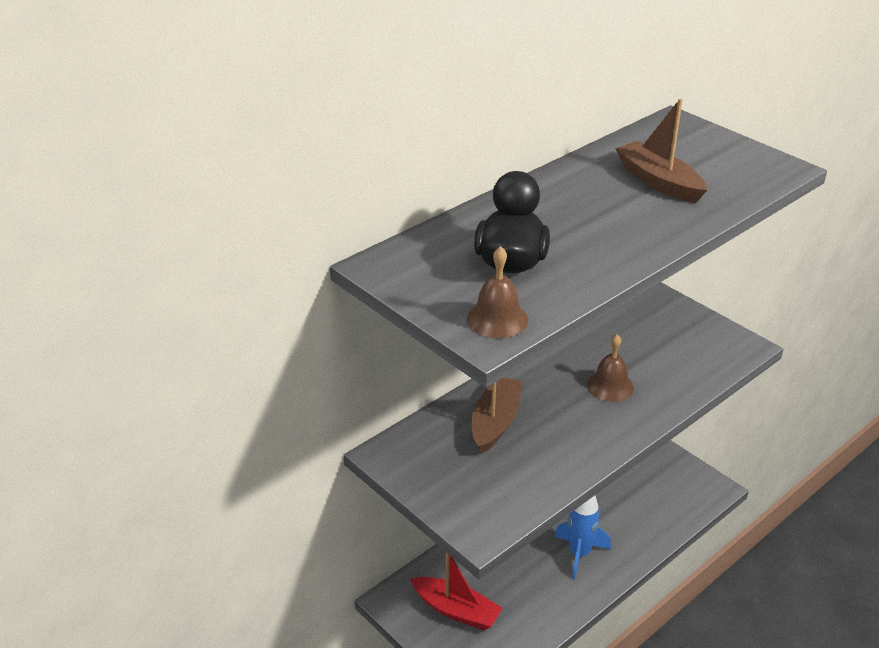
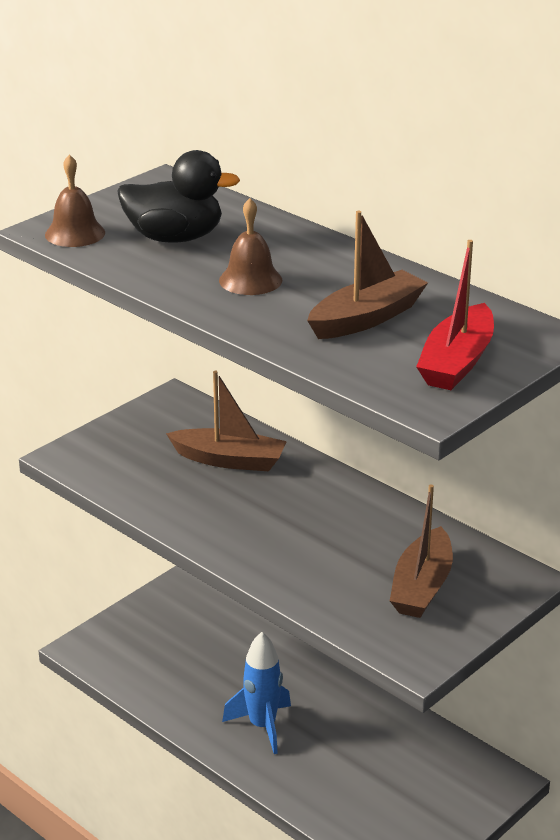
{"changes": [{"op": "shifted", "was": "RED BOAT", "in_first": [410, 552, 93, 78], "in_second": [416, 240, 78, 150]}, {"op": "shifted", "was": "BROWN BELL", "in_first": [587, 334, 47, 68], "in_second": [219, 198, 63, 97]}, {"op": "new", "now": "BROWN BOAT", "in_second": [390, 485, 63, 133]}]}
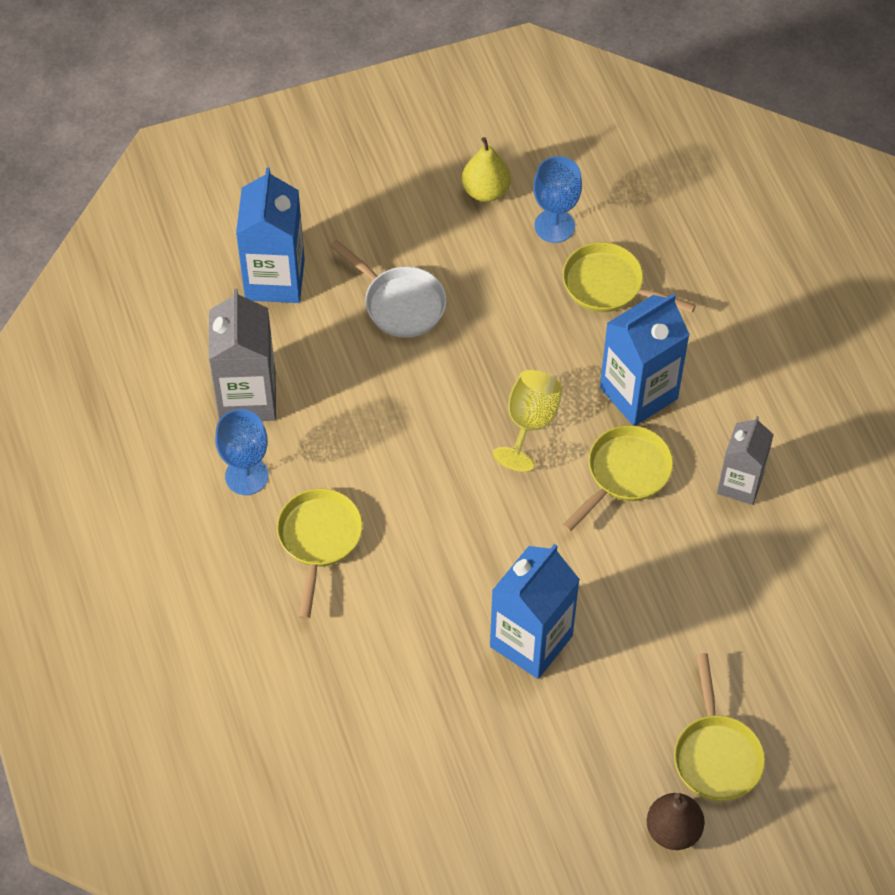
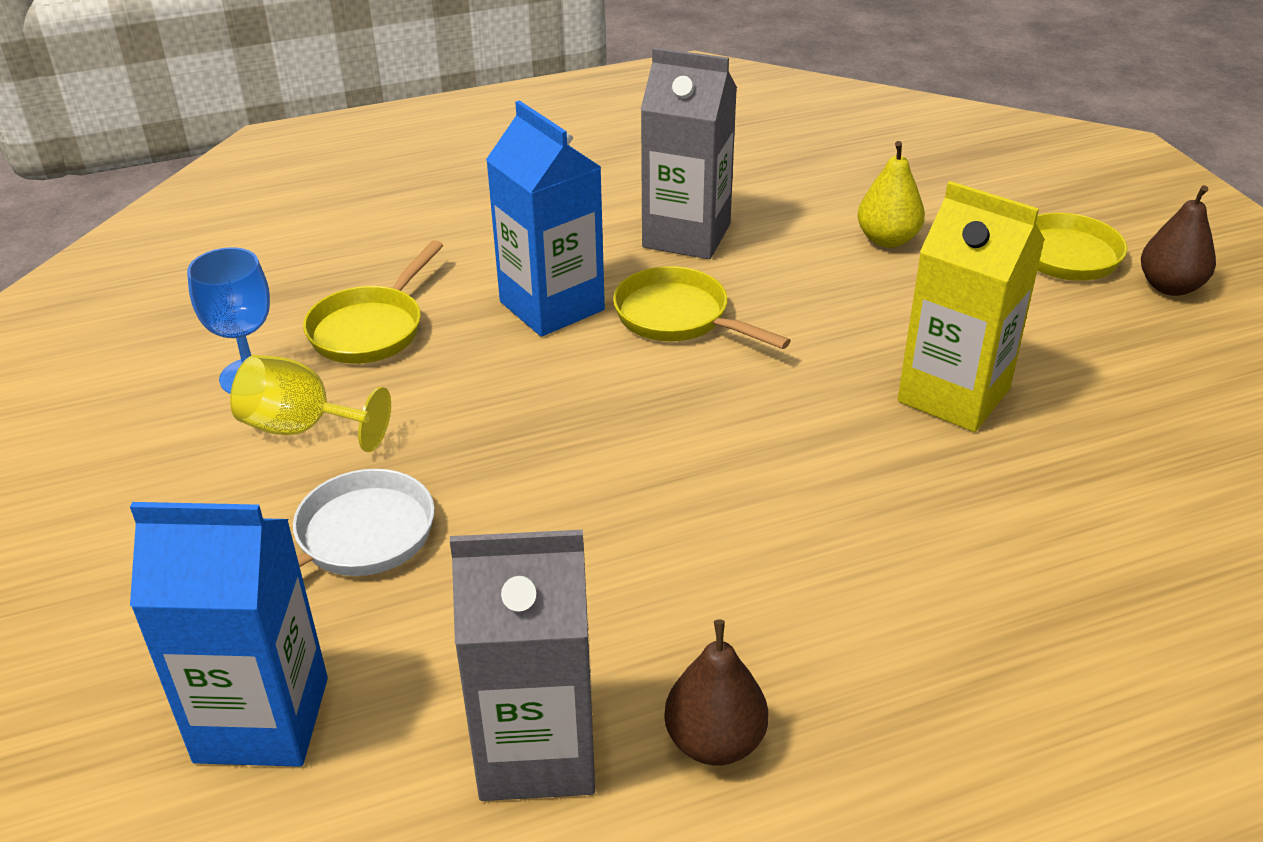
{"changes": [{"op": "swapped", "was": "BLUE GOBLET", "now": "BROWN PEAR", "in_first": [215, 409, 53, 86], "in_second": [664, 619, 104, 146]}, {"op": "gone", "was": "YELLOW PAN", "in_first": [277, 488, 86, 131]}, {"op": "shifted", "was": "YELLOW PEAR", "in_first": [462, 137, 49, 65], "in_second": [857, 141, 68, 107]}, {"op": "repainted", "was": "BLUE CARTON", "now": "YELLOW CARTON", "in_first": [490, 544, 90, 135], "in_second": [897, 181, 148, 251]}, {"op": "shifted", "was": "YELLOW GOBLET", "in_first": [493, 370, 69, 102], "in_second": [230, 355, 161, 97]}, {"op": "scaled", "was": "GREY CARTON", "in_first": [717, 416, 57, 89], "in_second": [641, 48, 96, 211], "ratio": 1.53}]}
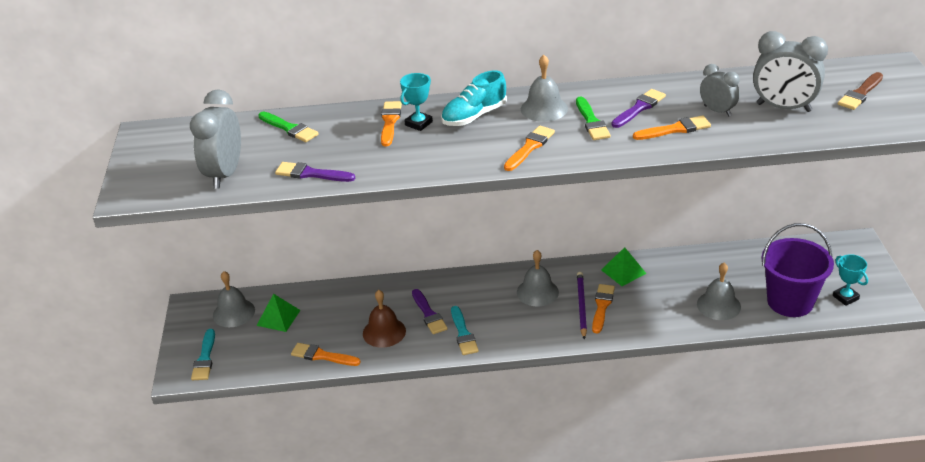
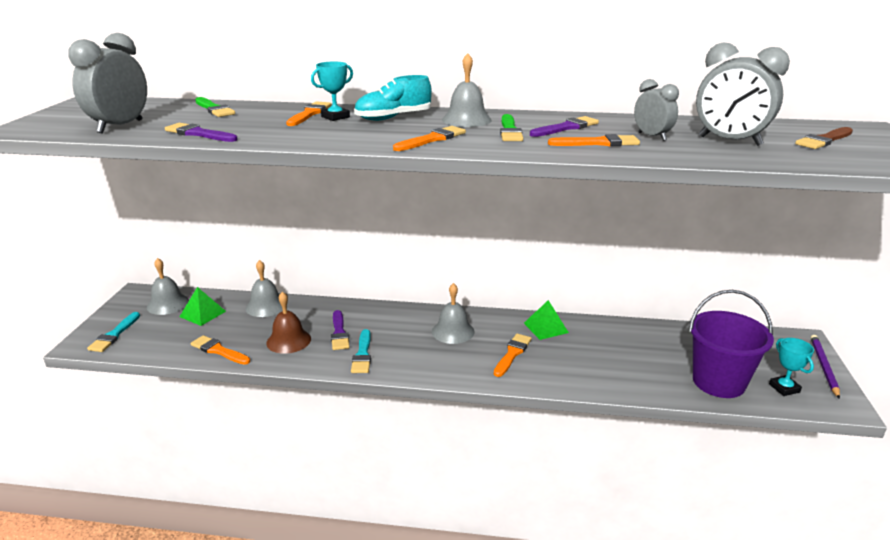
{"changes": [{"op": "shifted", "was": "PURPLE PENCIL", "in_first": [577, 272, 10, 68], "in_second": [811, 335, 29, 64]}, {"op": "shifted", "was": "GREY BELL", "in_first": [697, 263, 44, 57], "in_second": [245, 260, 38, 57]}]}
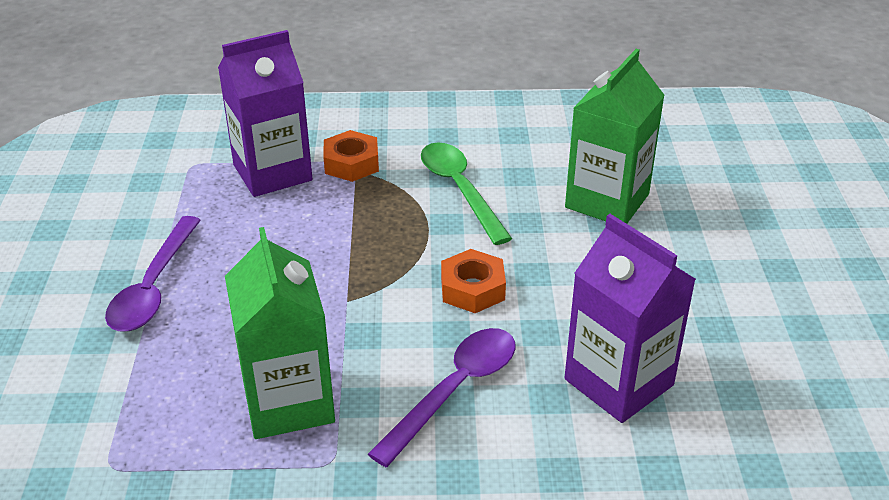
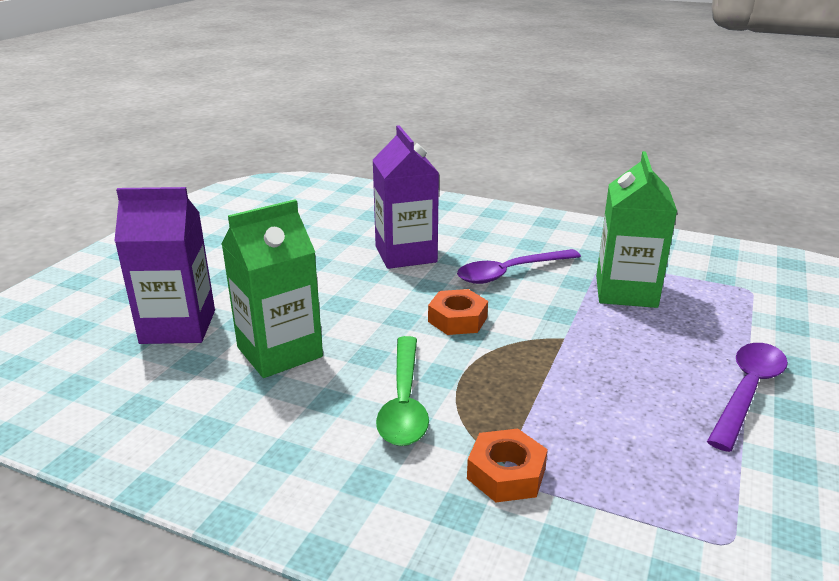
{"changes": [{"op": "shifted", "was": "PURPLE CARTON", "in_first": [218, 30, 94, 167], "in_second": [114, 187, 101, 157]}]}
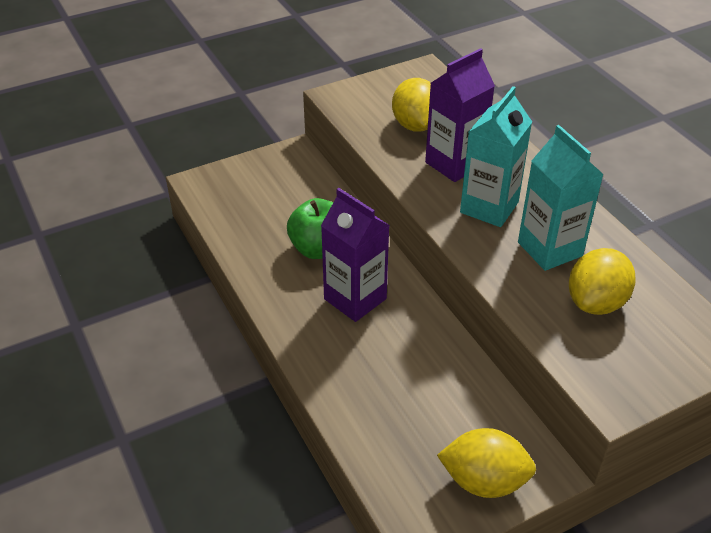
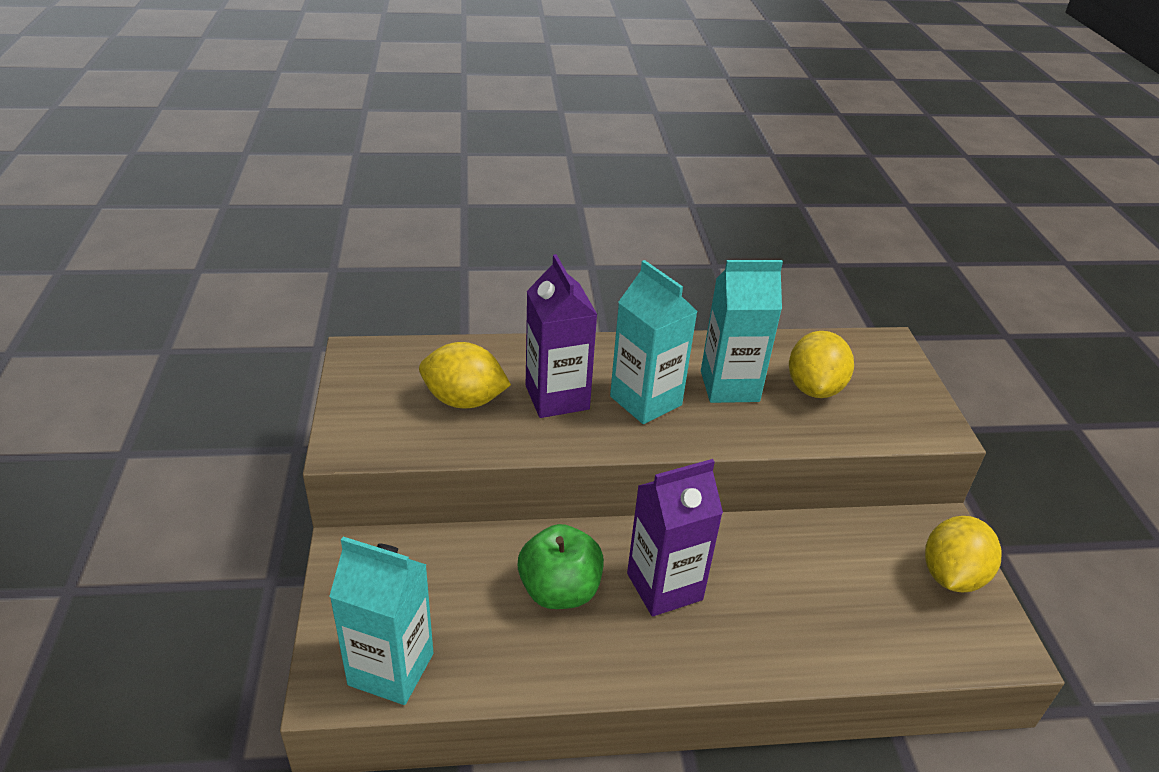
{"changes": [{"op": "rotated", "was": "YELLOW LEMON", "in_first": [569, 248, 67, 67], "in_second": [789, 331, 65, 67], "clockwise": 45}, {"op": "new", "now": "TURQUOISE CARTON", "in_second": [329, 537, 104, 168]}]}
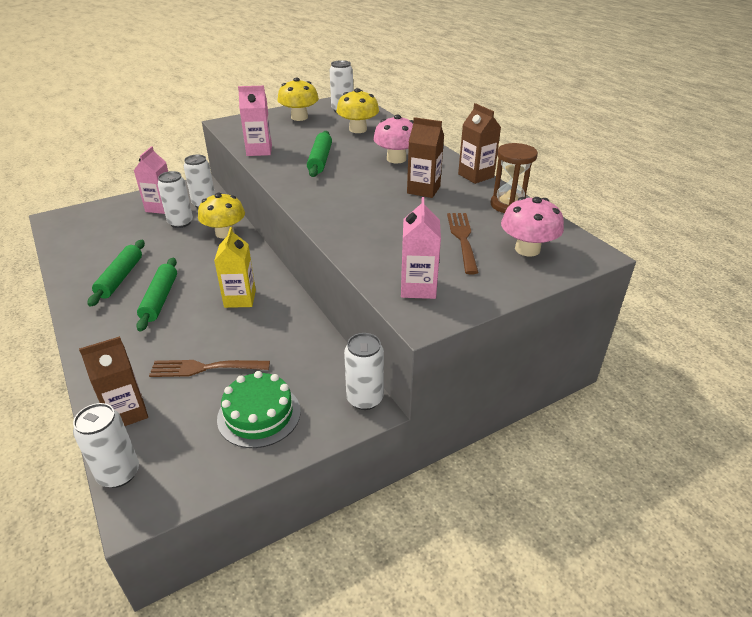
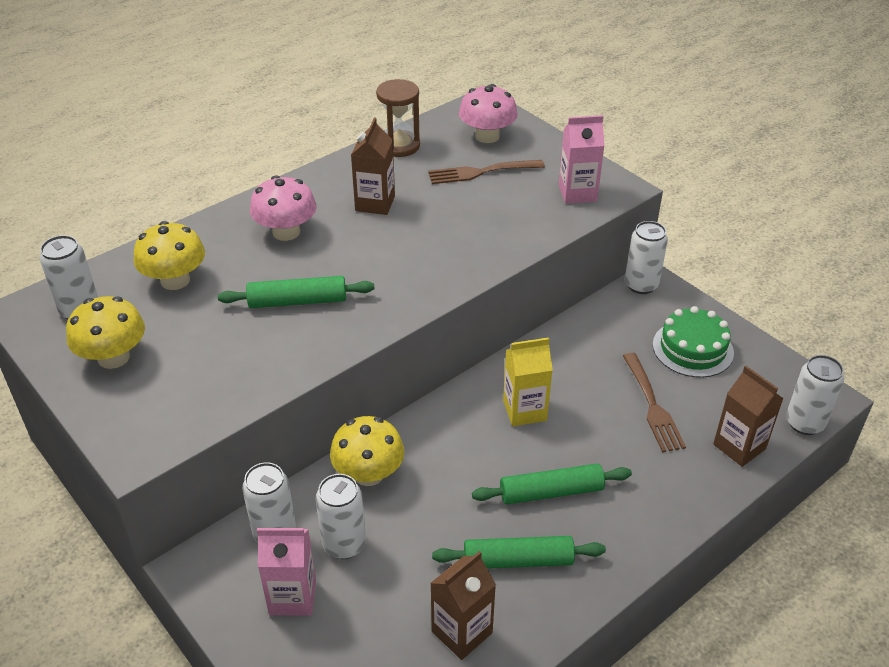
{"changes": [{"op": "gone", "was": "PINK CARTON", "in_first": [238, 86, 34, 70]}, {"op": "shifted", "was": "BROWN CARTON", "in_first": [458, 103, 43, 81], "in_second": [430, 551, 66, 109]}]}
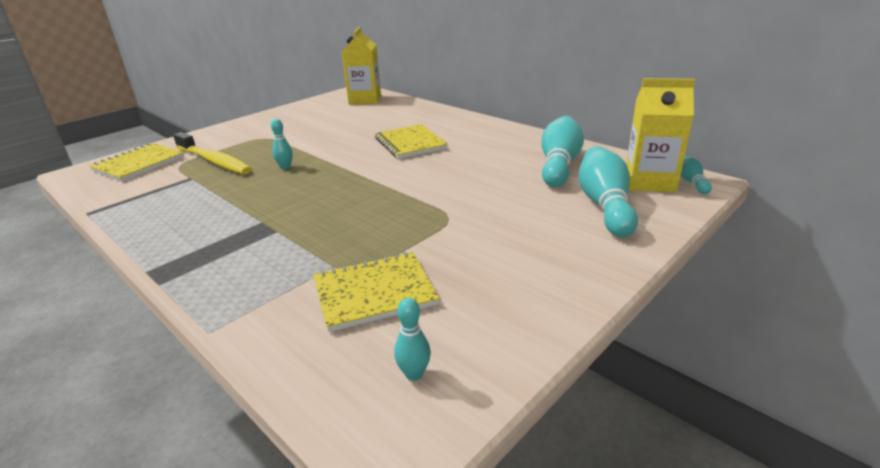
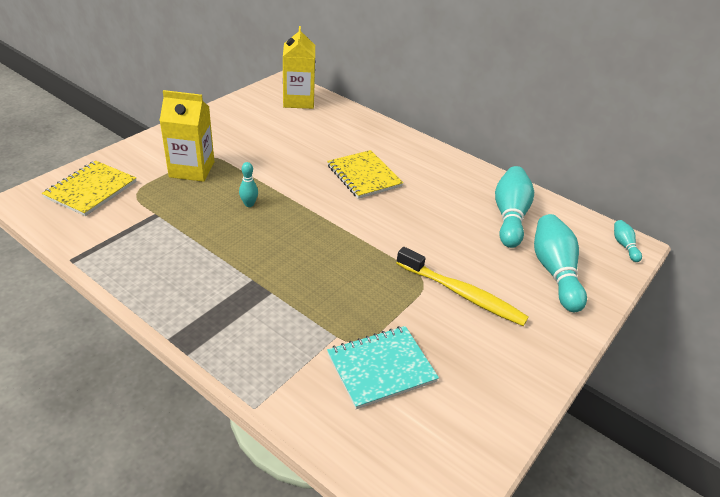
{"changes": [{"op": "shifted", "was": "YELLOW TOOTHBRUSH", "in_first": [173, 132, 79, 42], "in_second": [396, 247, 133, 79]}, {"op": "repainted", "was": "YELLOW NOTEBOOK", "now": "TURQUOISE NOTEBOOK", "in_first": [314, 252, 126, 80], "in_second": [327, 326, 112, 83]}, {"op": "gone", "was": "TURQUOISE BOWLING PIN", "in_first": [394, 298, 37, 83]}, {"op": "shifted", "was": "YELLOW CARTON", "in_first": [626, 78, 69, 115], "in_second": [159, 90, 55, 92]}]}
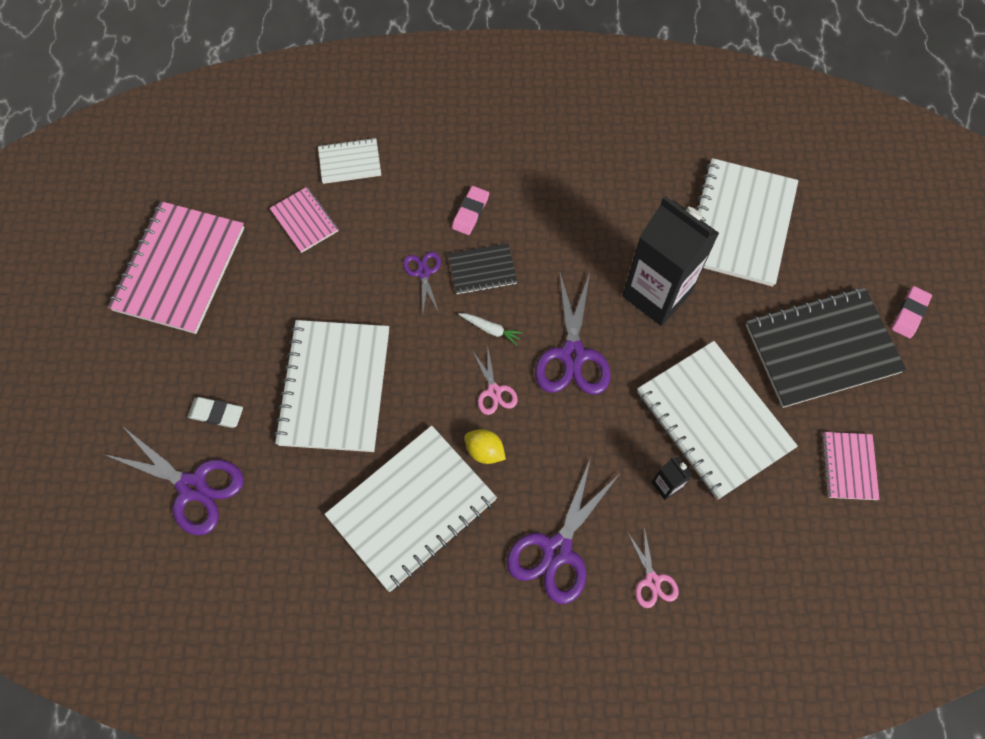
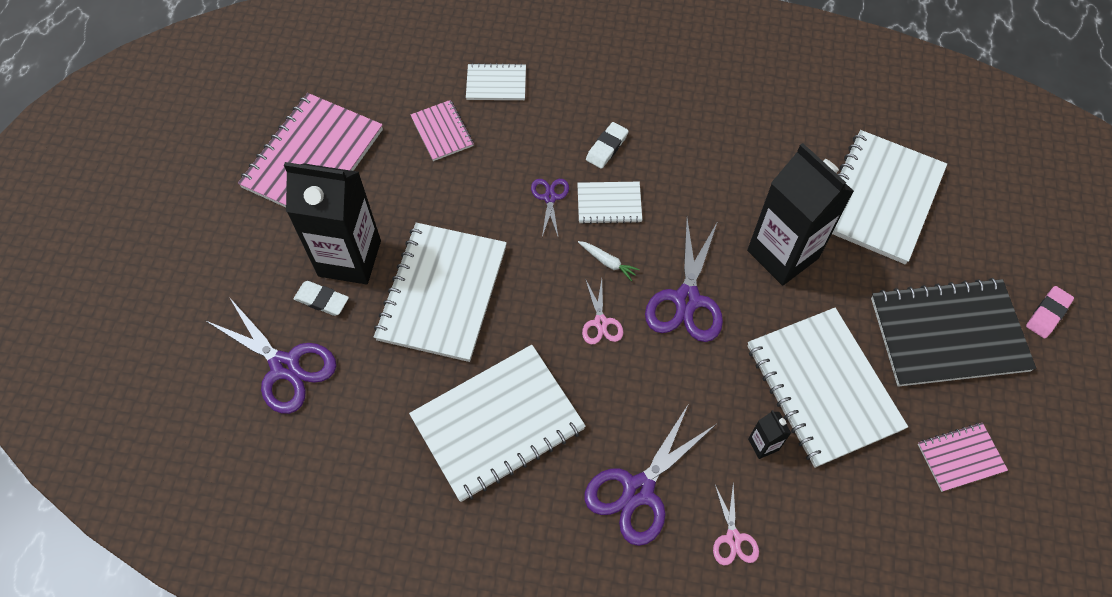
{"changes": [{"op": "repainted", "was": "BLACK NOTEBOOK", "now": "WHITE NOTEBOOK", "in_first": [448, 243, 69, 52], "in_second": [577, 182, 65, 42]}, {"op": "repainted", "was": "PINK ERASER", "now": "WHITE ERASER", "in_first": [452, 186, 37, 49], "in_second": [586, 122, 43, 47]}, {"op": "gone", "was": "YELLOW LEMON", "in_first": [465, 429, 41, 35]}, {"op": "rotated", "was": "PINK NOTEBOOK", "in_first": [822, 432, 58, 68], "in_second": [918, 423, 90, 69], "clockwise": 60}, {"op": "new", "now": "BLACK CARTON", "in_second": [284, 162, 97, 122]}]}
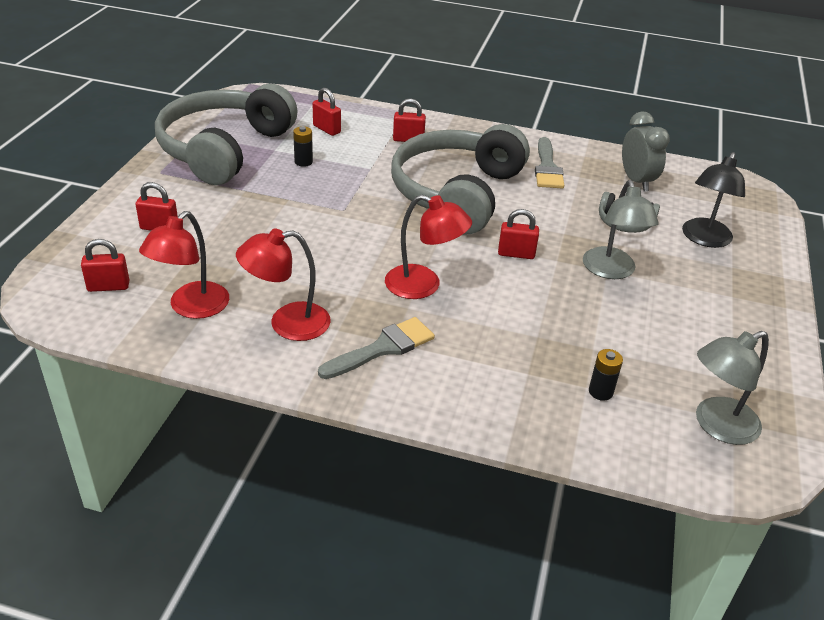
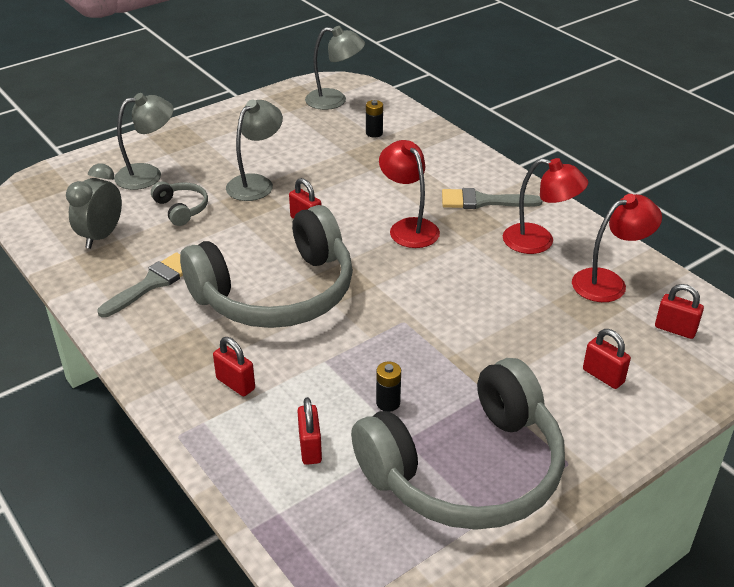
{"changes": [{"op": "repainted", "was": "BLACK LAMP", "now": "GREY LAMP", "in_first": [682, 152, 63, 96], "in_second": [114, 93, 60, 97]}]}
